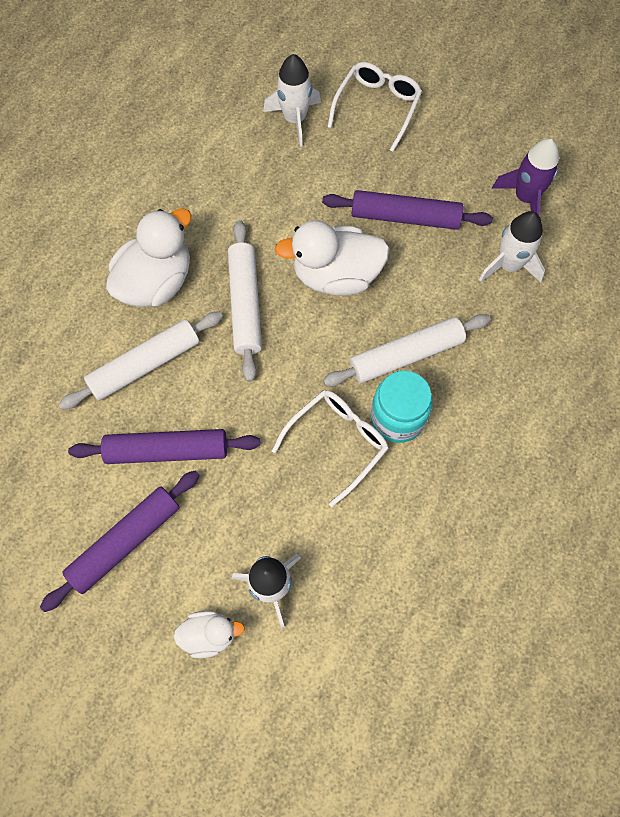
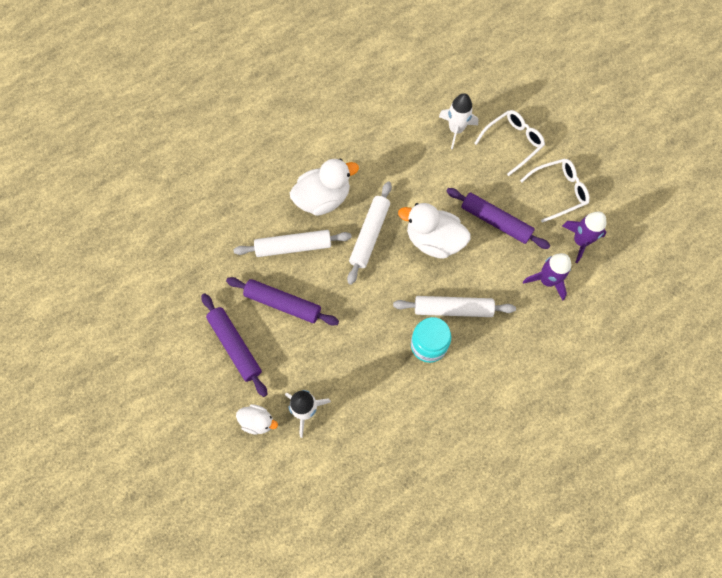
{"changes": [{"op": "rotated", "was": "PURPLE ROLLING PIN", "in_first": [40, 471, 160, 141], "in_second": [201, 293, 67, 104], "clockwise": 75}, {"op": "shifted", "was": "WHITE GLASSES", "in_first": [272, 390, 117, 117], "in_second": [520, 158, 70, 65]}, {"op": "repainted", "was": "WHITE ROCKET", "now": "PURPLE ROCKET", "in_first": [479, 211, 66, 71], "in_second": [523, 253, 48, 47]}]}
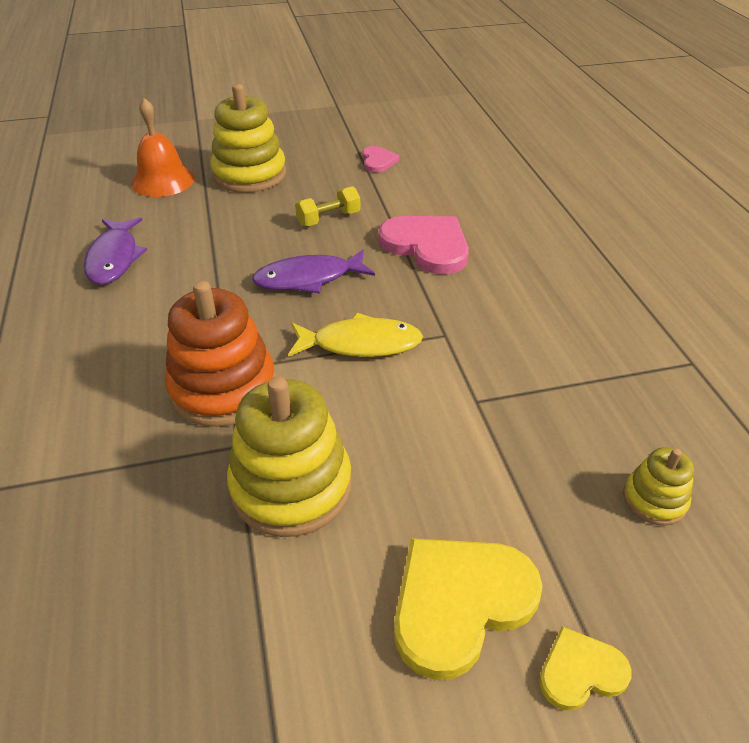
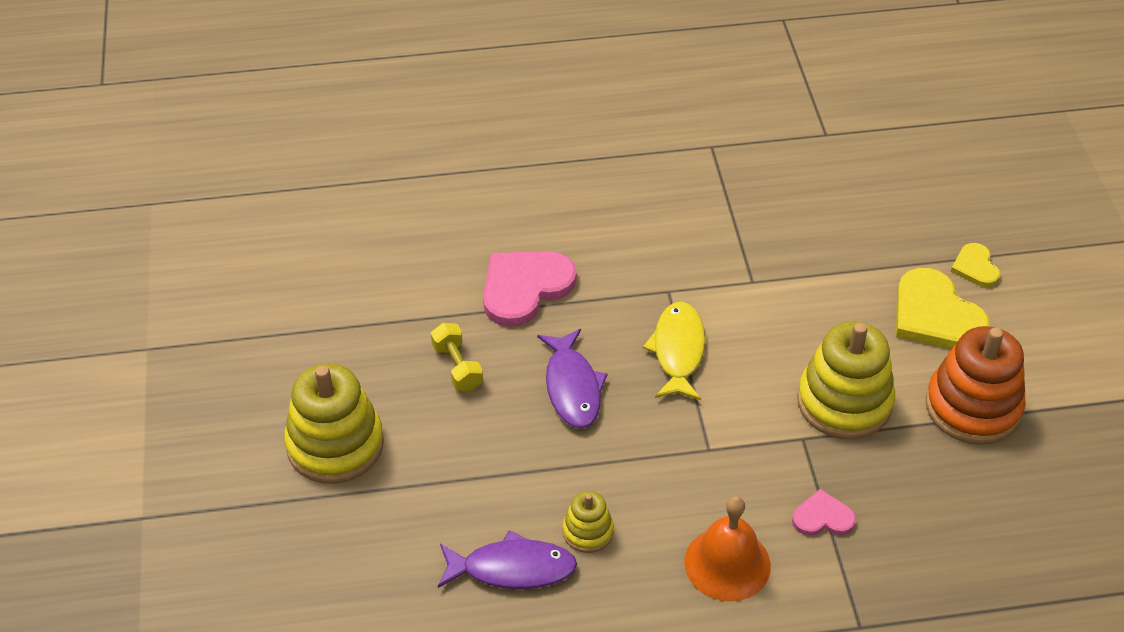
{"changes": [{"op": "shifted", "was": "ORANGE BELL", "in_first": [131, 98, 64, 99], "in_second": [684, 496, 87, 106]}, {"op": "shifted", "was": "ORANGE STACKING TOY", "in_first": [165, 280, 110, 147], "in_second": [926, 326, 100, 119]}, {"op": "shifted", "was": "PINK HEART", "in_first": [362, 146, 37, 26], "in_second": [792, 489, 64, 47]}, {"op": "shifted", "was": "YELLOW STACKING TOY", "in_first": [623, 447, 71, 79], "in_second": [562, 491, 52, 62]}]}
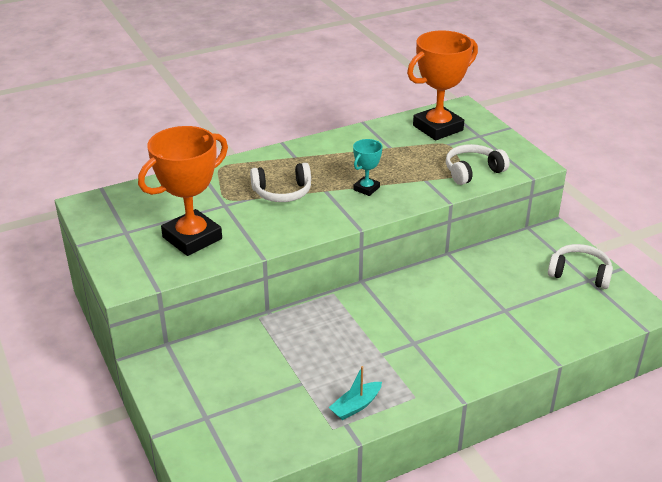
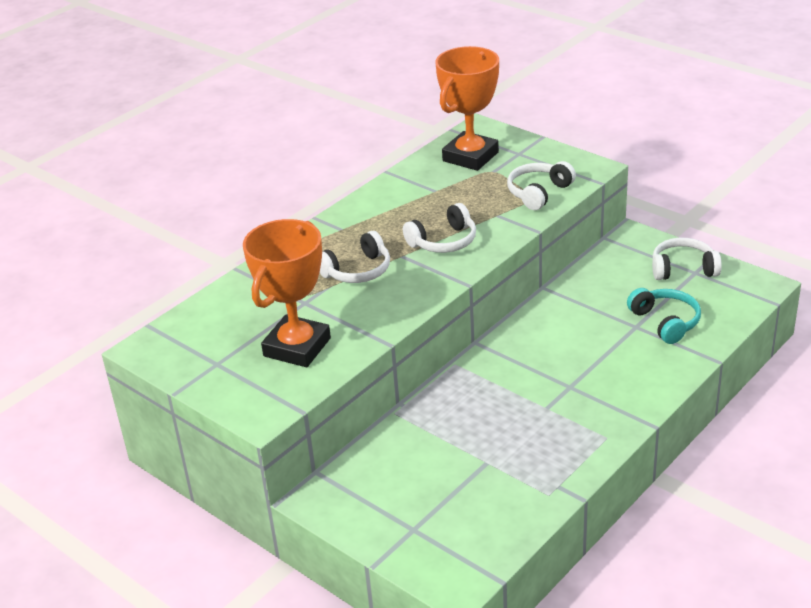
{"changes": [{"op": "gone", "was": "TURQUOISE BOAT", "in_first": [328, 366, 54, 54]}, {"op": "swapped", "was": "TURQUOISE TROPHY", "now": "WHITE HEADPHONES", "in_first": [353, 139, 29, 57], "in_second": [403, 203, 73, 50]}, {"op": "new", "now": "TURQUOISE HEADPHONES", "in_second": [627, 288, 74, 56]}]}
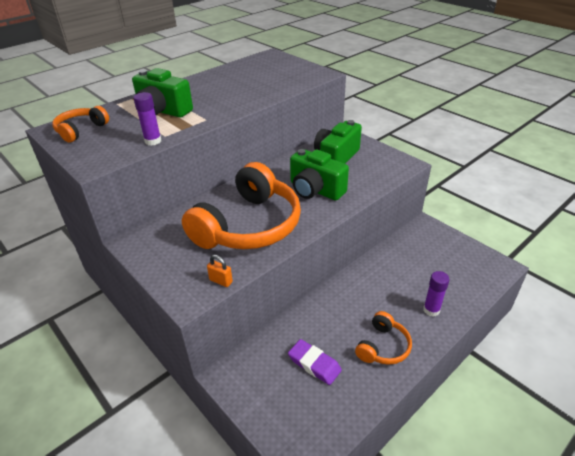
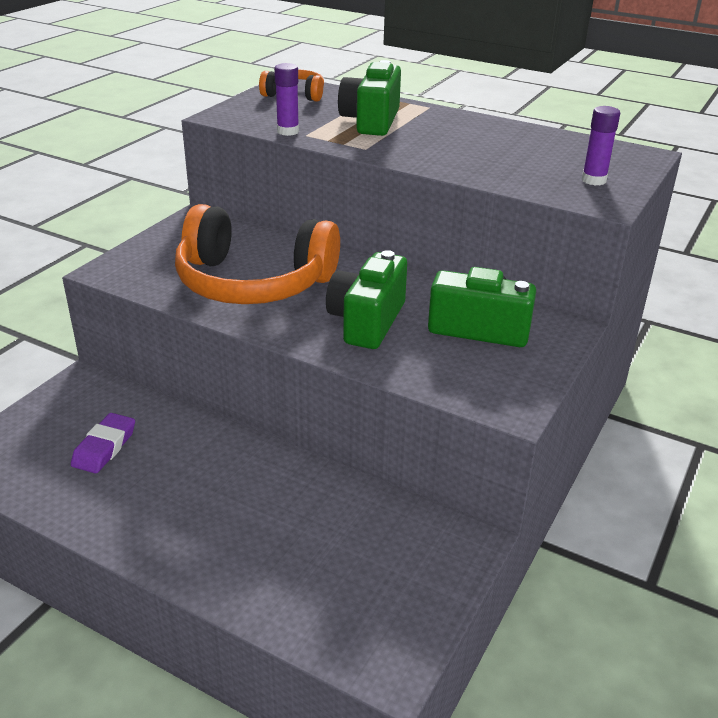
{"changes": [{"op": "gone", "was": "ORANGE PADLOCK", "in_first": [207, 255, 26, 32]}, {"op": "gone", "was": "ORANGE HEADPHONES", "in_first": [355, 311, 57, 54]}, {"op": "shifted", "was": "PURPLE GLUE STICK", "in_first": [423, 271, 27, 46], "in_second": [582, 106, 38, 79]}]}
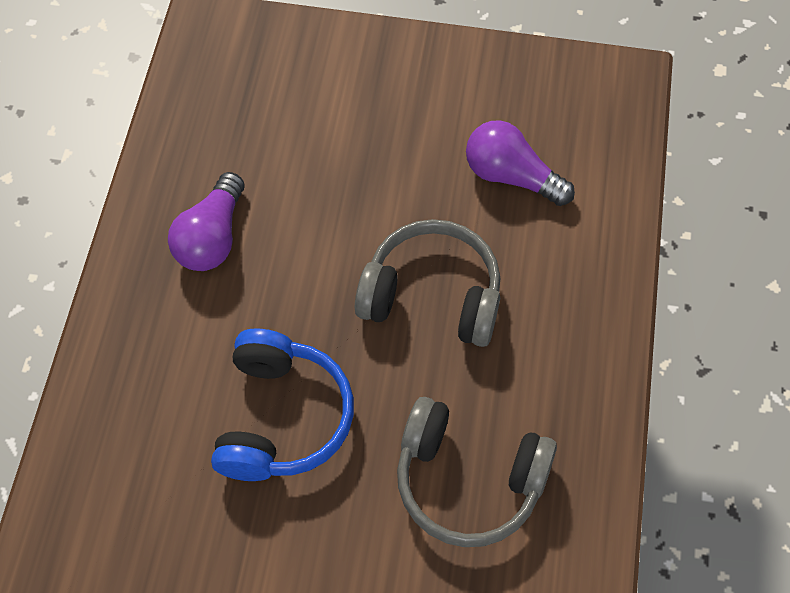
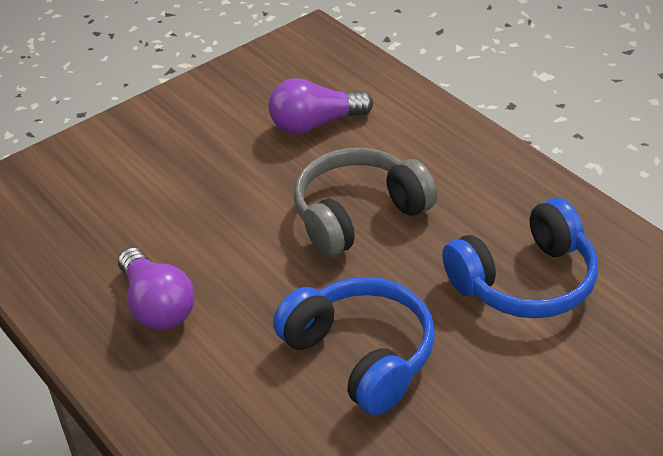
{"changes": [{"op": "repainted", "was": "GREY HEADPHONES", "now": "BLUE HEADPHONES", "in_first": [397, 397, 160, 150], "in_second": [442, 198, 156, 120]}]}
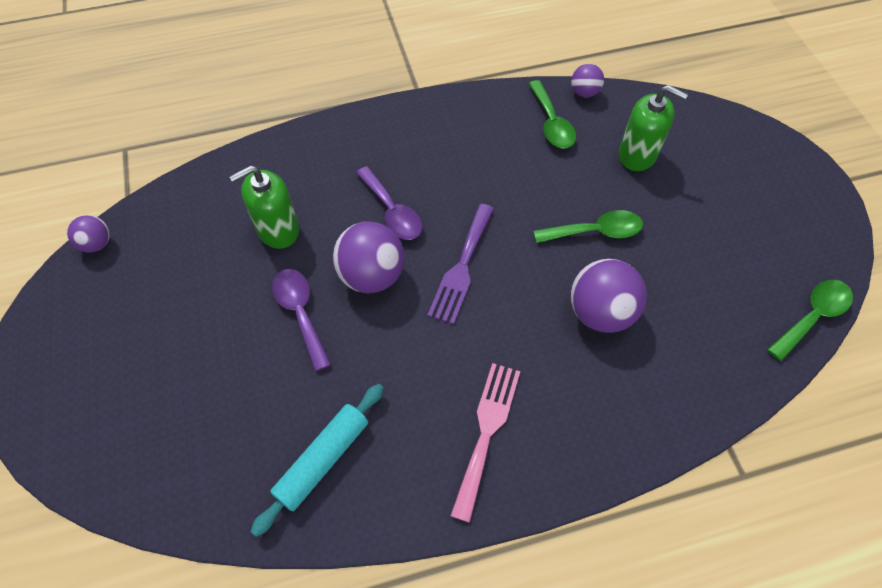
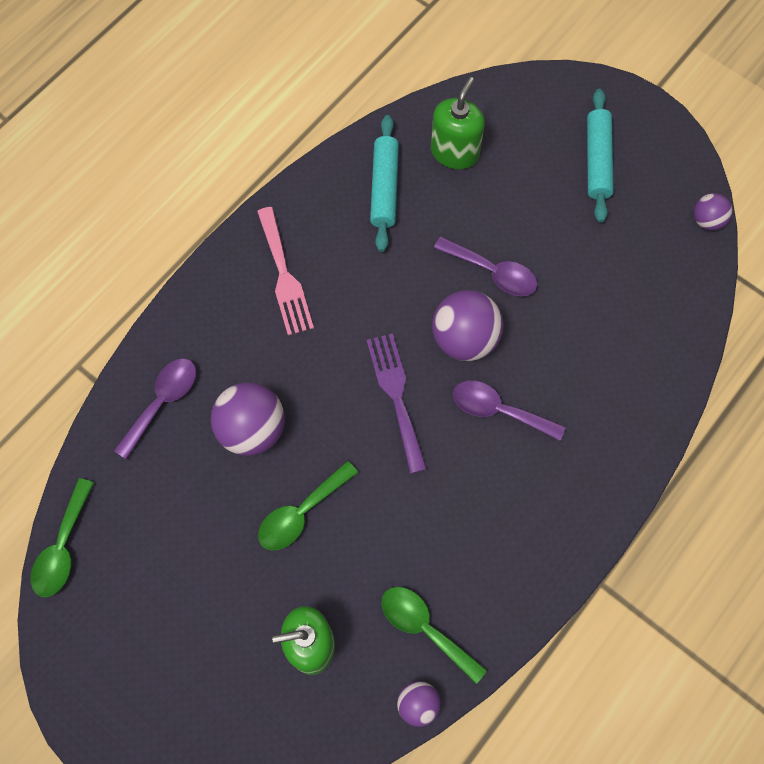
{"changes": [{"op": "shifted", "was": "GREEN SOAP DISPENSER", "in_first": [230, 165, 69, 84], "in_second": [431, 77, 54, 92]}, {"op": "new", "now": "PURPLE SPOON", "in_second": [114, 359, 82, 101]}, {"op": "new", "now": "TURQUOISE ROLLING PIN", "in_second": [587, 89, 27, 134]}]}
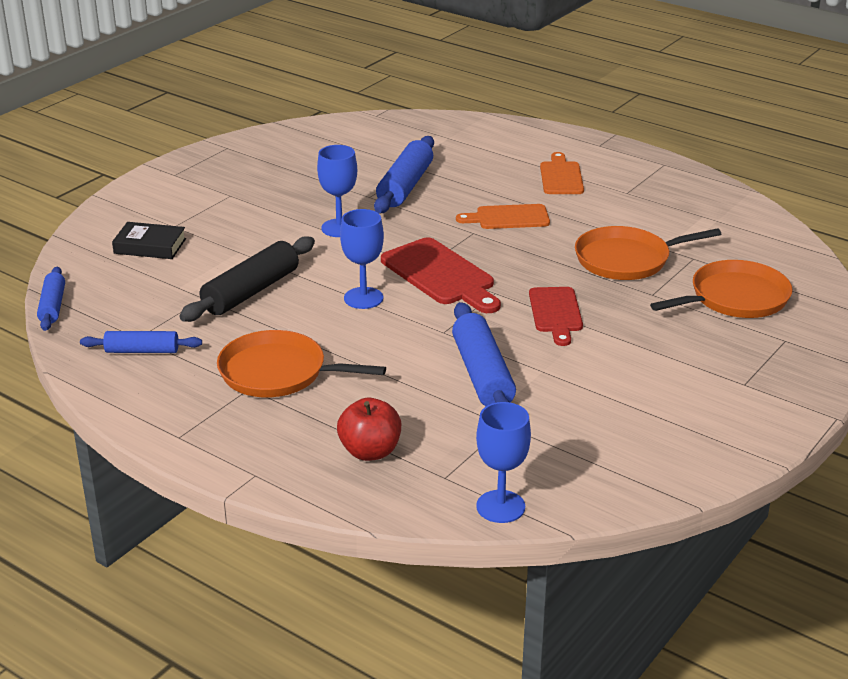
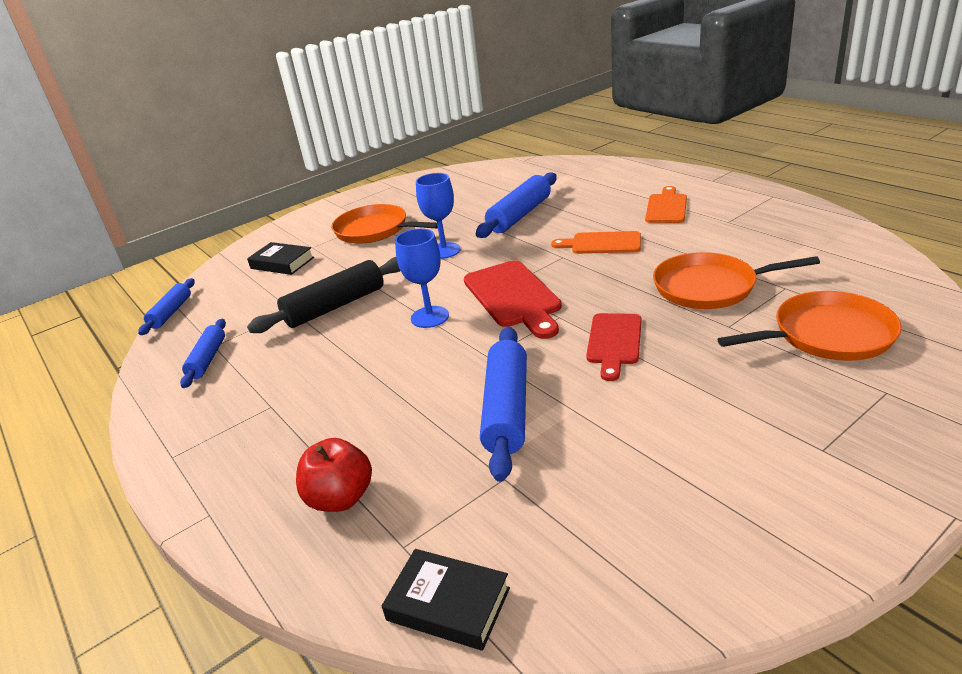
{"changes": [{"op": "rotated", "was": "BLUE ROLLING PIN", "in_first": [80, 331, 122, 22], "in_second": [180, 319, 46, 69], "clockwise": 75}, {"op": "shifted", "was": "ORANGE PAN", "in_first": [217, 330, 169, 67], "in_second": [331, 204, 107, 39]}, {"op": "swapped", "was": "BLUE GOBLET", "now": "BLACK BOOK", "in_first": [476, 402, 55, 121], "in_second": [382, 549, 128, 102]}]}
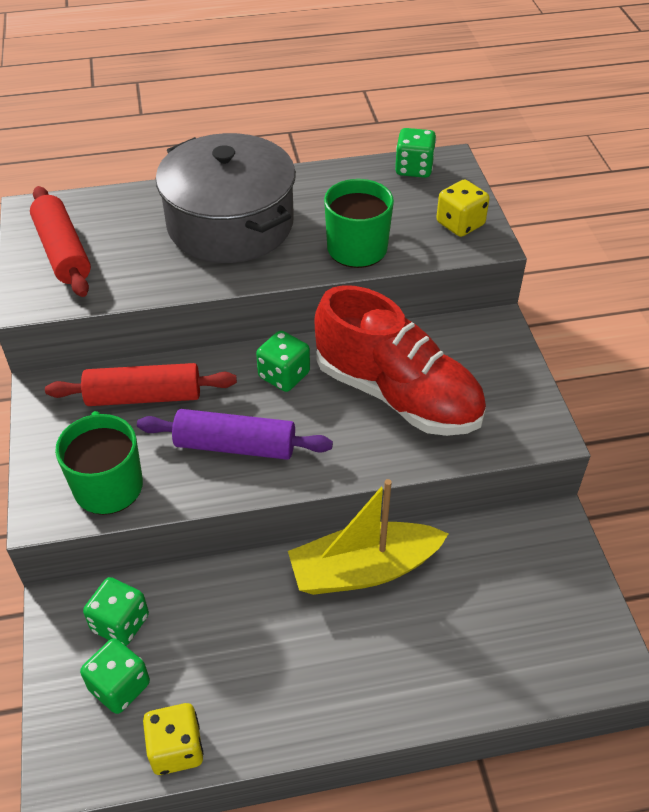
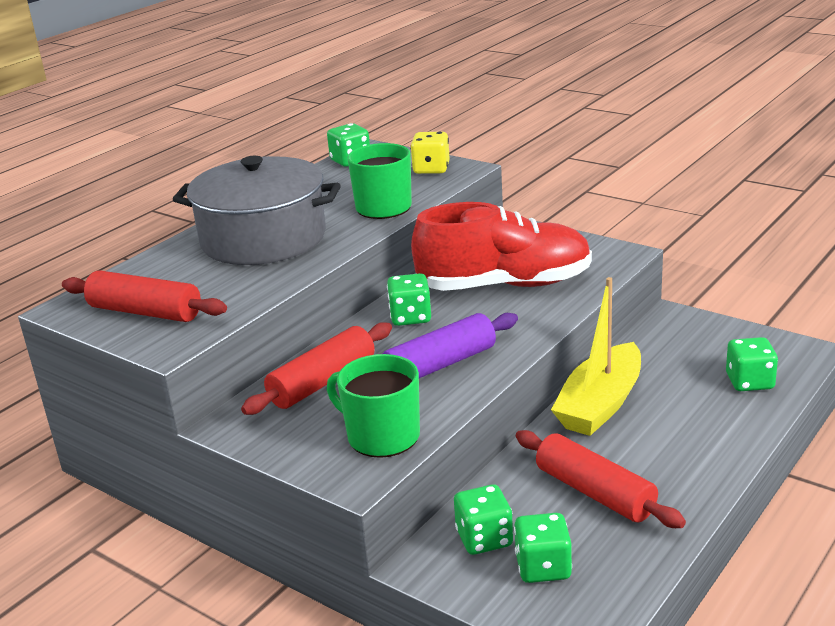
{"changes": [{"op": "gone", "was": "YELLOW DICE", "in_first": [143, 703, 60, 72]}, {"op": "new", "now": "RED ROLLING PIN", "in_second": [516, 430, 170, 98]}, {"op": "new", "now": "GREEN DICE", "in_second": [726, 337, 52, 54]}]}
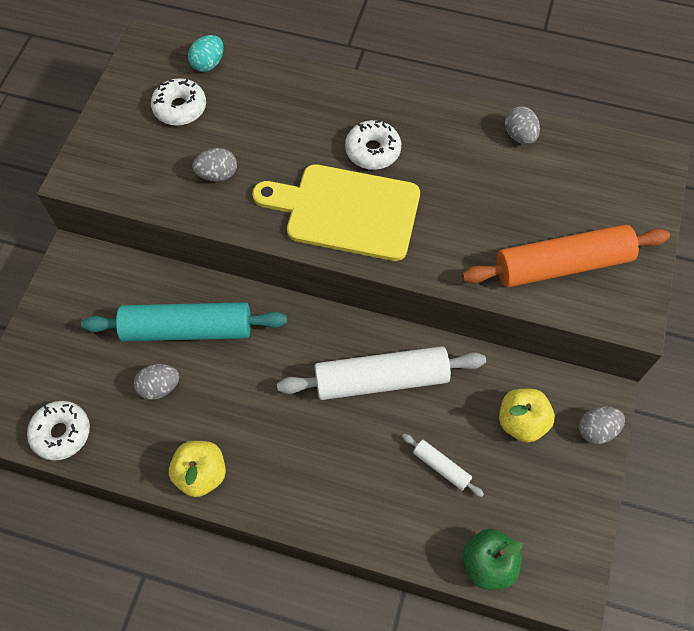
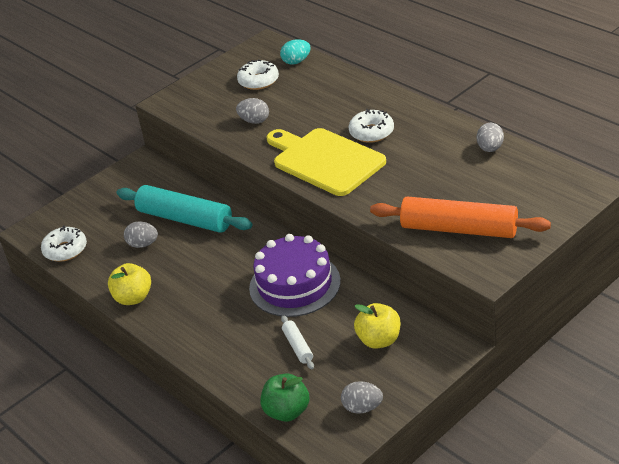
{"changes": [{"op": "swapped", "was": "WHITE ROLLING PIN", "now": "PURPLE CAKE", "in_first": [277, 346, 209, 54], "in_second": [249, 234, 92, 83]}, {"op": "shifted", "was": "GREY EGG", "in_first": [579, 407, 46, 37], "in_second": [341, 381, 42, 33]}]}
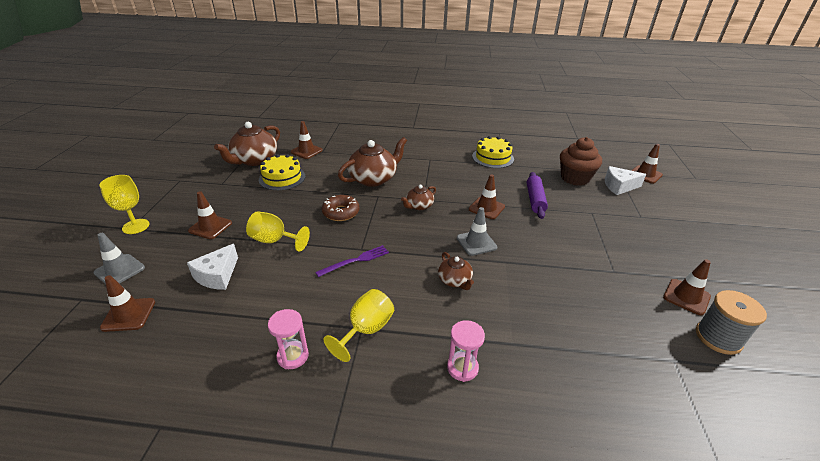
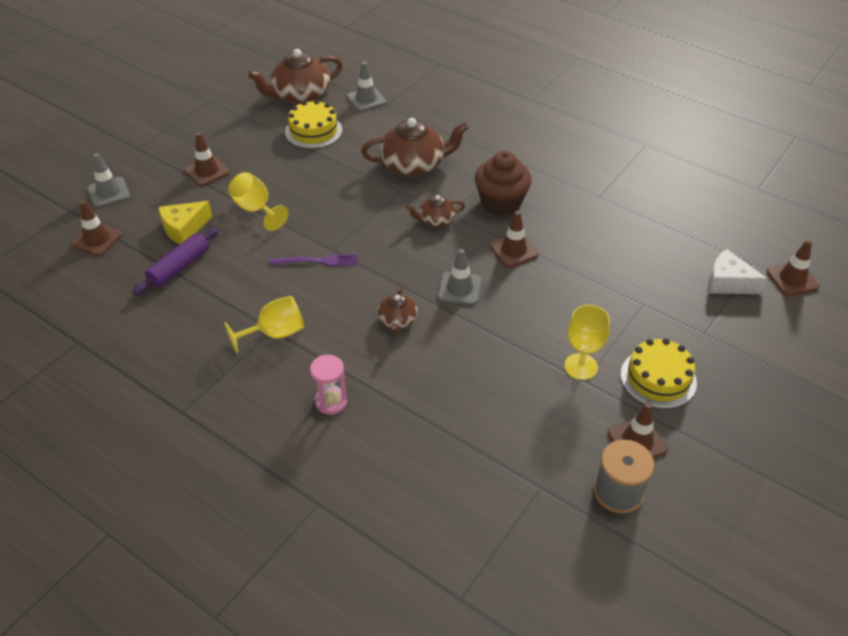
{"changes": [{"op": "shifted", "was": "YELLOW GOBLET", "in_first": [100, 175, 50, 59], "in_second": [564, 304, 46, 76]}, {"op": "repainted", "was": "WHITE CHEESE", "now": "YELLOW CHEESE", "in_first": [187, 243, 51, 47], "in_second": [159, 201, 53, 43]}, {"op": "gone", "was": "PINK HOURGLASS", "in_first": [268, 309, 41, 60]}, {"op": "repainted", "was": "BROWN TRAFFIC CONE", "now": "GREY TRAFFIC CONE", "in_first": [290, 121, 33, 38], "in_second": [346, 62, 40, 50]}, {"op": "gone", "was": "BROWN DONUT", "in_first": [322, 195, 37, 26]}, {"op": "shifted", "was": "YELLOW CAKE", "in_first": [472, 136, 42, 32], "in_second": [620, 338, 77, 71]}, {"op": "shifted", "was": "PURPLE ROLLING PIN", "in_first": [527, 172, 21, 47], "in_second": [133, 227, 86, 68]}, {"op": "shifted", "was": "BROWN CUPCAKE", "in_first": [560, 137, 42, 49], "in_second": [475, 151, 57, 65]}]}
